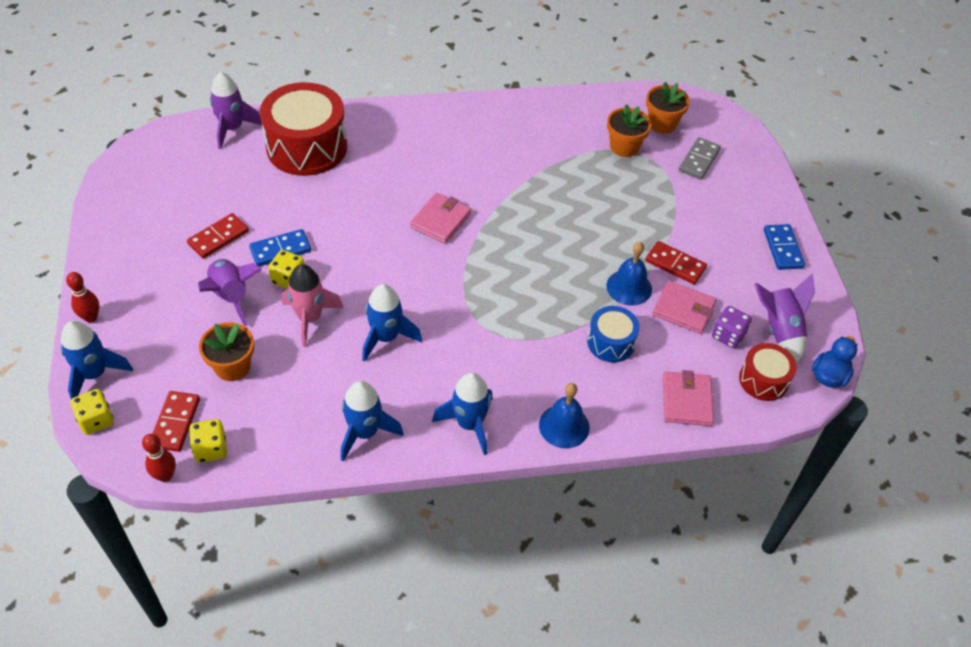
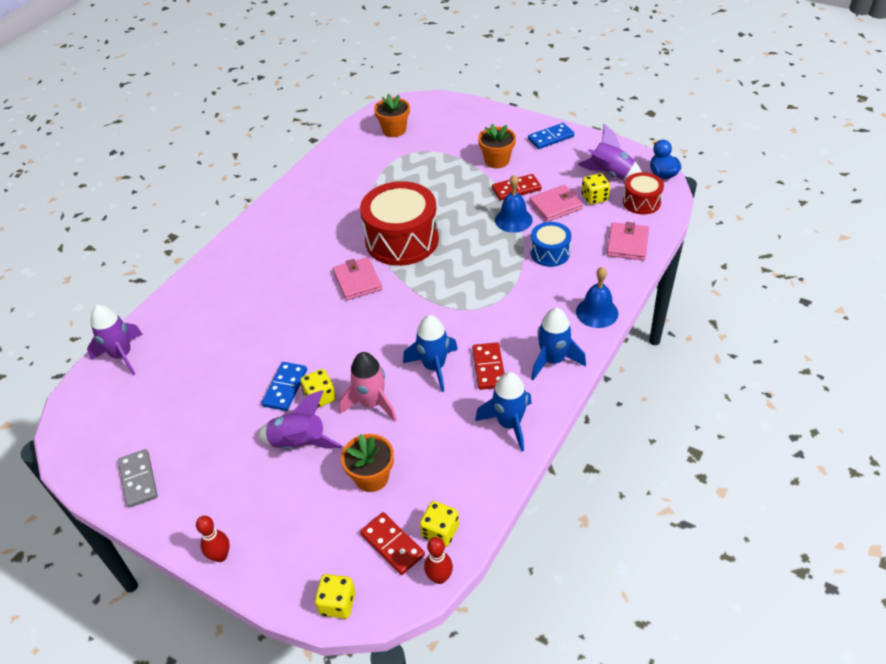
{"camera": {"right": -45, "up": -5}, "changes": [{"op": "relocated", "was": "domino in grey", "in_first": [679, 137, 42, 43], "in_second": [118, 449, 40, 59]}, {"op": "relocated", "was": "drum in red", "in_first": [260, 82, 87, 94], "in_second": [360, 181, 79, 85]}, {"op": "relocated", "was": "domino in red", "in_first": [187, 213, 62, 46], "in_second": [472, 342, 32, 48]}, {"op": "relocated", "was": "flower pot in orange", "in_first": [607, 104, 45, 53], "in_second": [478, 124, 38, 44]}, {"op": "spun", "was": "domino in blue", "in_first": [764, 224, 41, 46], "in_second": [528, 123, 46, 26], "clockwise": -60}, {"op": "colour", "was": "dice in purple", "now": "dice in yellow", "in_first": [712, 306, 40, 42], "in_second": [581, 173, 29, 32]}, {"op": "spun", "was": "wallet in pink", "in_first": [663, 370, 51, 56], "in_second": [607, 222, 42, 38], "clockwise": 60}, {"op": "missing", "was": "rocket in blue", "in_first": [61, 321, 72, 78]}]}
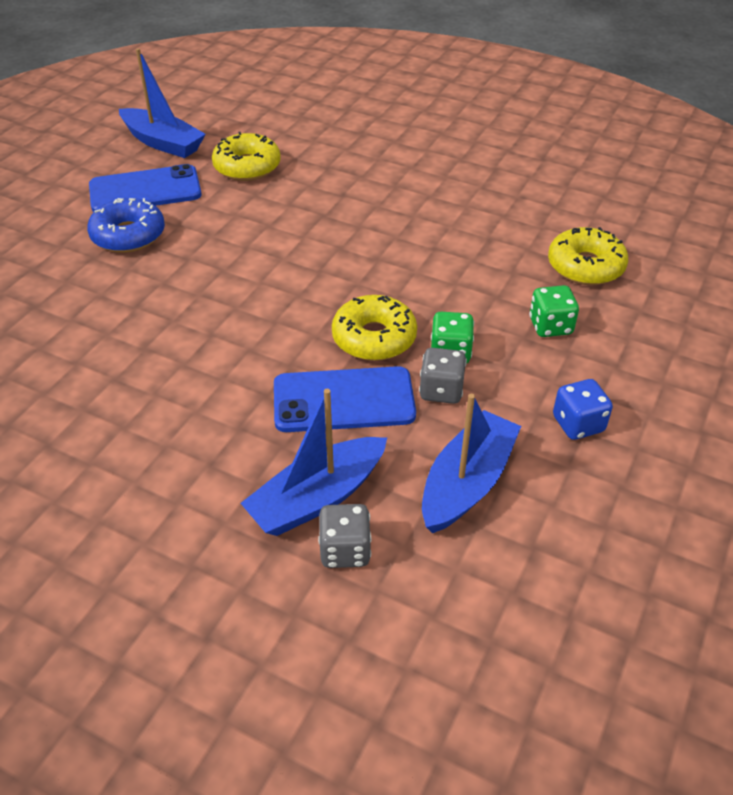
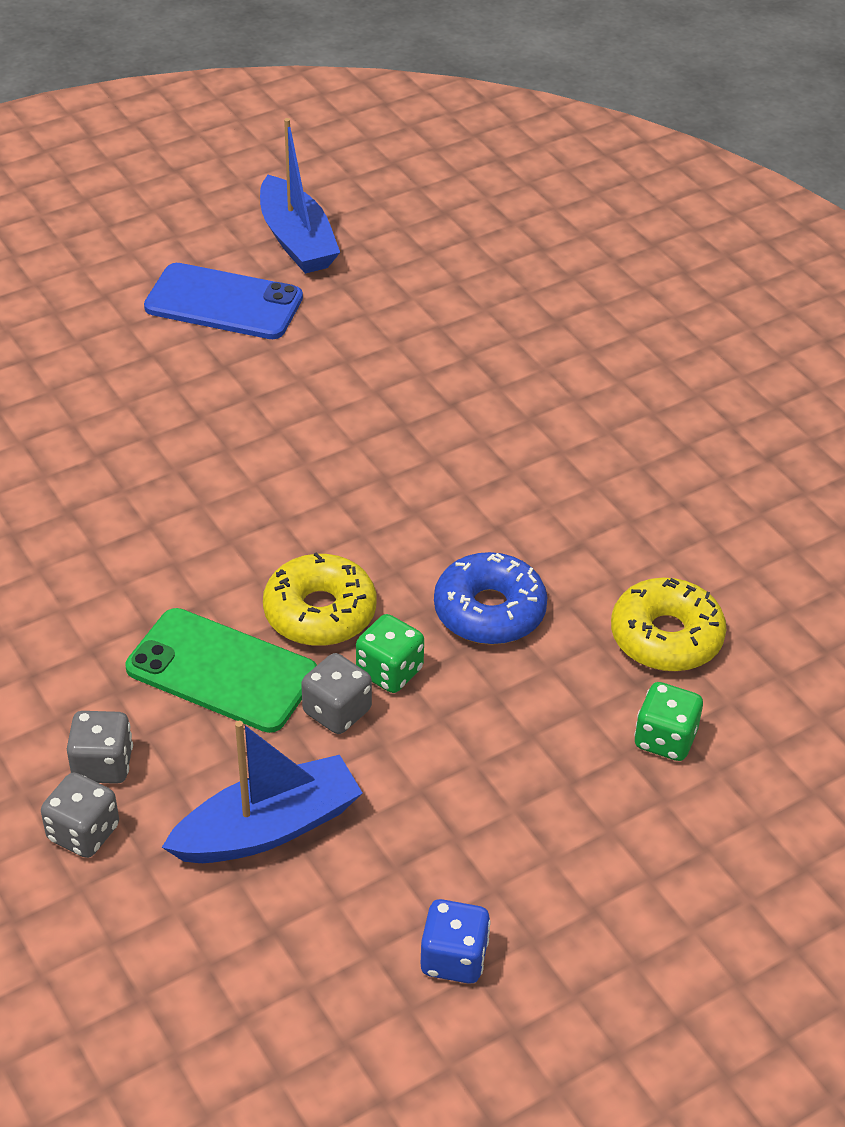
{"camera": {"right": 30, "up": 0}, "changes": [{"op": "exchanged", "was": "boat in blue", "now": "dice in grey", "in_first": [241, 389, 146, 147], "in_second": [67, 711, 66, 73]}, {"op": "colour", "was": "phone in blue", "now": "phone in green", "in_first": [274, 366, 142, 66], "in_second": [125, 608, 192, 125]}, {"op": "relocated", "was": "dice in blue", "in_first": [553, 379, 60, 61], "in_second": [421, 899, 70, 85]}, {"op": "relocated", "was": "donut in blue", "in_first": [87, 198, 78, 55], "in_second": [434, 552, 113, 93]}, {"op": "relocated", "was": "dice in green", "in_first": [529, 285, 50, 52], "in_second": [634, 682, 69, 79]}, {"op": "missing", "was": "donut in yellow", "in_first": [212, 132, 69, 49]}]}
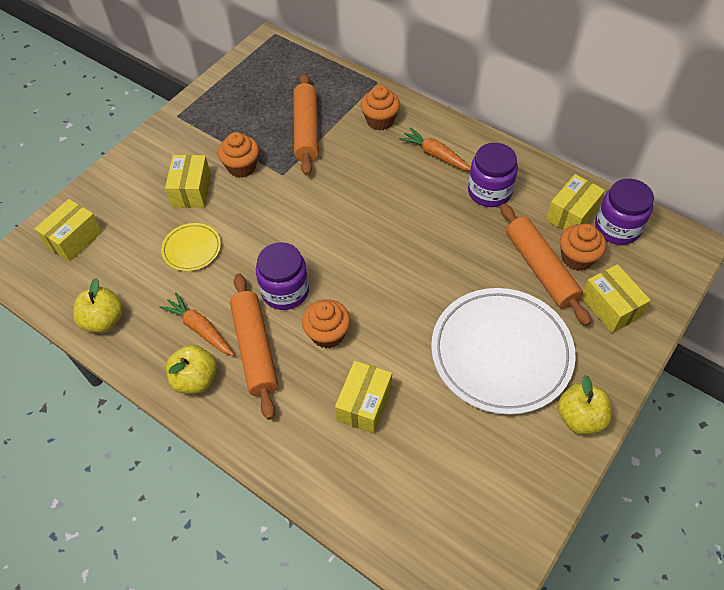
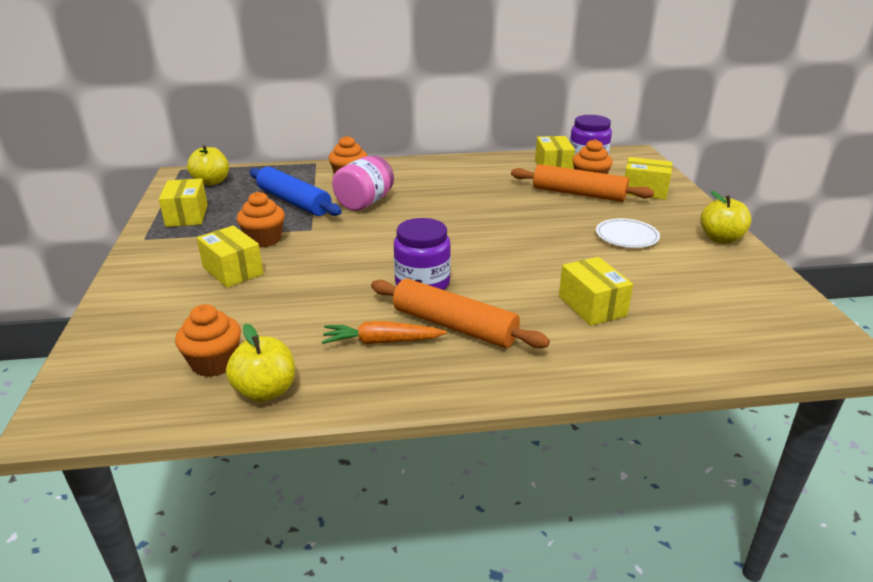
{"camera": {"right": -45, "up": -25}, "changes": [{"op": "relocated", "was": "box in yellow", "in_first": [35, 199, 67, 63], "in_second": [159, 178, 49, 49]}, {"op": "relocated", "was": "cupcake in orange", "in_first": [302, 299, 48, 49], "in_second": [175, 304, 66, 73]}, {"op": "relocated", "was": "apple in yellow", "in_first": [166, 345, 51, 49], "in_second": [187, 145, 42, 41]}, {"op": "colour", "was": "rolling pin in orange", "now": "rolling pin in blue", "in_first": [293, 73, 26, 102], "in_second": [250, 167, 92, 49]}, {"op": "appeared", "now": "jar in pink", "in_second": [332, 156, 62, 55]}, {"op": "size", "was": "plate in white", "in_first": [431, 288, 145, 127], "in_second": [596, 218, 64, 30], "ratio": 0.46}, {"op": "missing", "was": "plate in yellow", "in_first": [161, 223, 60, 48]}, {"op": "missing", "was": "carrot in orange", "in_first": [399, 127, 72, 44]}, {"op": "missing", "was": "jar in purple", "in_first": [468, 143, 50, 64]}]}
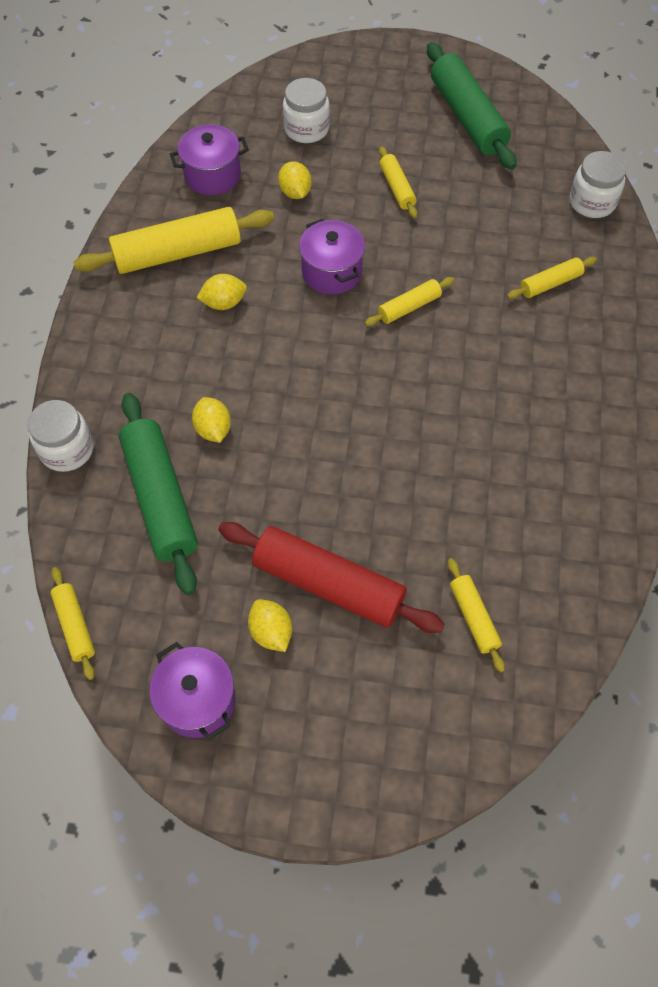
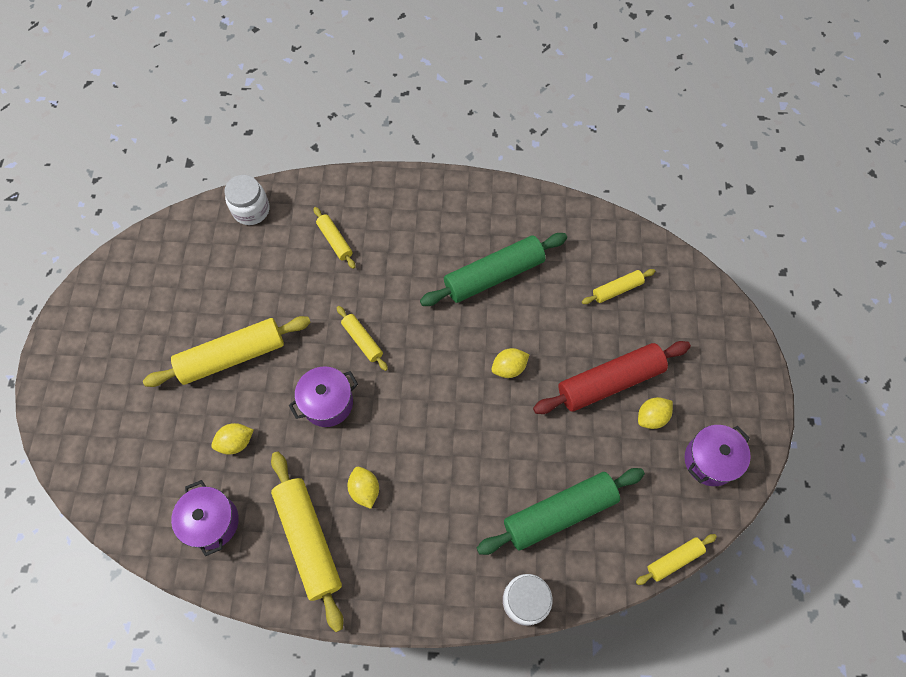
{"camera": {"right": -95, "up": 5}, "changes": [{"op": "size", "was": "rolling pin in yellow", "in_first": [379, 146, 38, 72], "in_second": [143, 316, 168, 71], "ratio": 1.98}, {"op": "relocated", "was": "rolling pin in green", "in_first": [427, 42, 89, 128], "in_second": [420, 233, 147, 73]}, {"op": "relocated", "was": "lemon in yellow", "in_first": [192, 397, 39, 46], "in_second": [492, 348, 38, 30]}, {"op": "spun", "was": "rolling pin in red", "in_first": [218, 522, 226, 111], "in_second": [533, 341, 158, 73], "clockwise": 45}, {"op": "missing", "was": "jar in white", "in_first": [283, 78, 47, 65]}]}
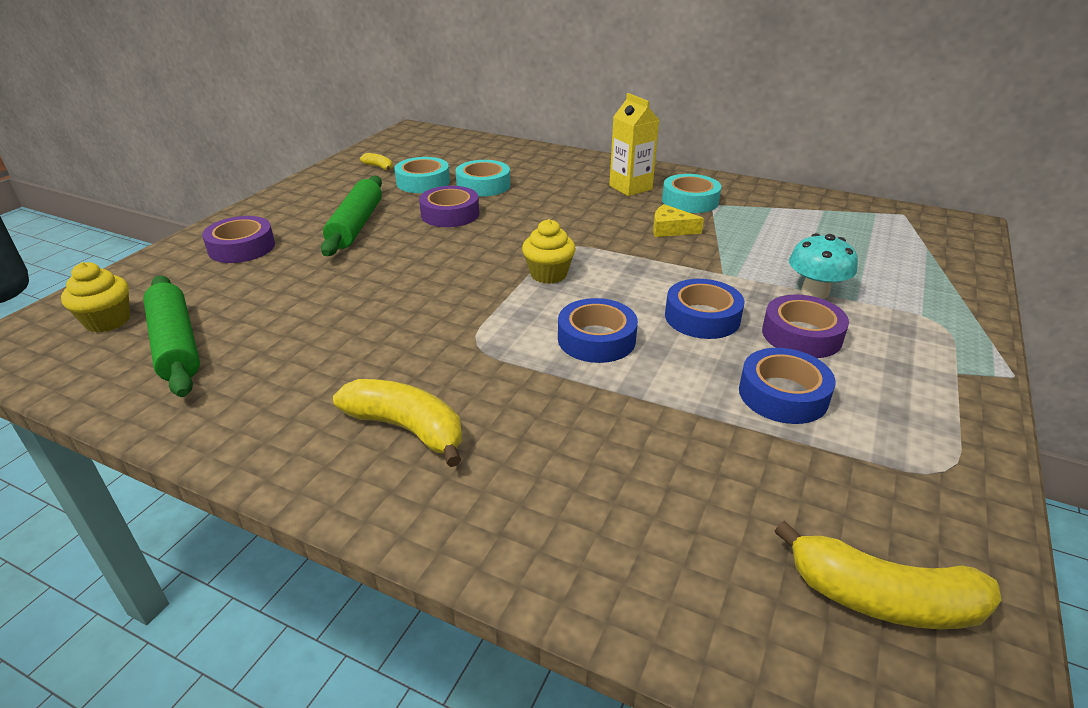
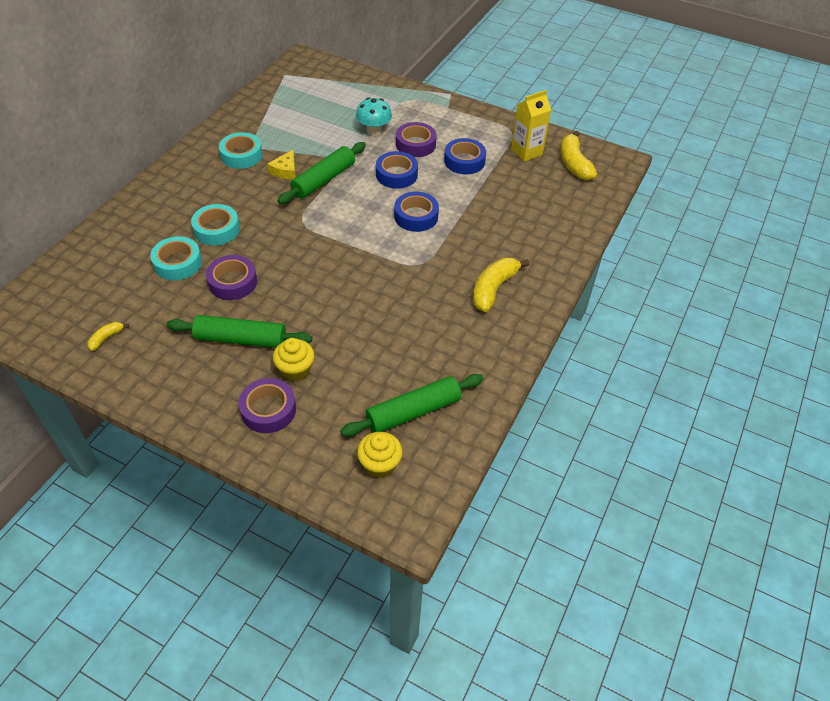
{"camera": {"right": -90, "up": 15}, "changes": [{"op": "relocated", "was": "tape in turquoise", "in_first": [394, 157, 56, 36], "in_second": [191, 204, 49, 42]}, {"op": "relocated", "was": "cupcake in yellow", "in_first": [522, 219, 54, 65], "in_second": [273, 338, 41, 43]}, {"op": "appeared", "now": "rolling pin in green", "in_second": [278, 142, 88, 62]}, {"op": "relocated", "was": "carton in yellow", "in_first": [609, 93, 50, 103], "in_second": [511, 90, 40, 72]}, {"op": "spun", "was": "banana in yellow", "in_first": [775, 521, 226, 108], "in_second": [561, 131, 36, 49], "clockwise": 150}]}
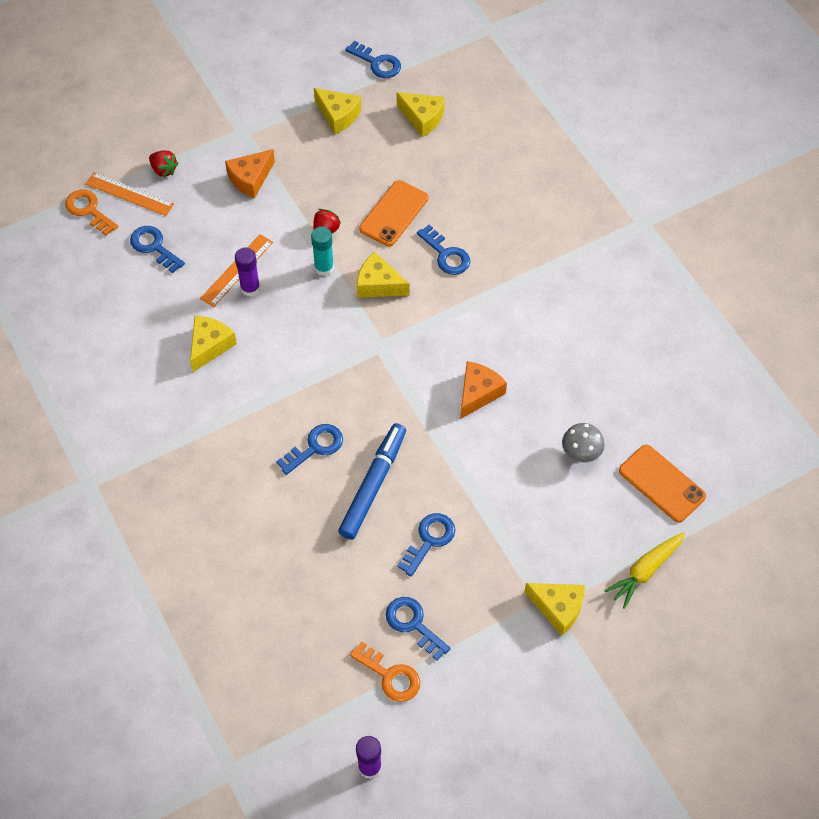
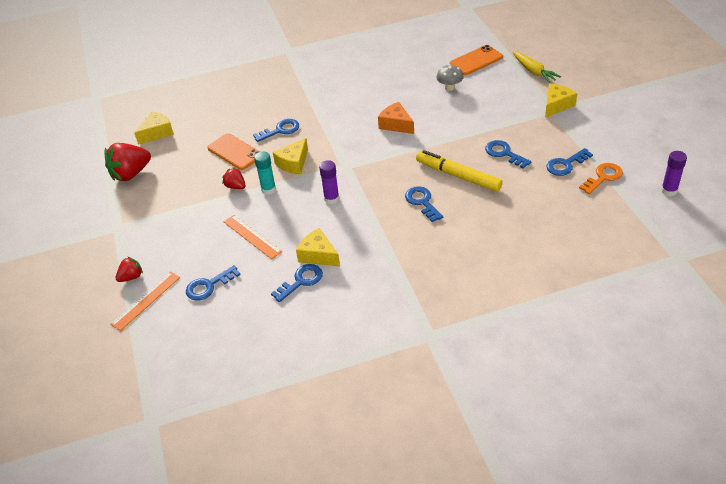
{"camera": {"right": -75, "up": -15}, "changes": [{"op": "exchanged", "was": "cheese in yellow", "now": "strawberry in red", "in_first": [314, 88, 47, 46], "in_second": [104, 143, 47, 38]}, {"op": "relocated", "was": "key in blue", "in_first": [345, 41, 56, 37], "in_second": [271, 264, 52, 38]}, {"op": "relocated", "was": "glue stick in purple", "in_first": [235, 247, 25, 50], "in_second": [319, 160, 20, 44]}, {"op": "colour", "was": "marker in blue", "now": "marker in yellow", "in_first": [338, 423, 68, 117], "in_second": [416, 150, 87, 42]}, {"op": "missing", "was": "key in orange", "in_first": [65, 190, 53, 46]}, {"op": "missing", "was": "cheese in orange", "in_first": [225, 149, 50, 49]}]}
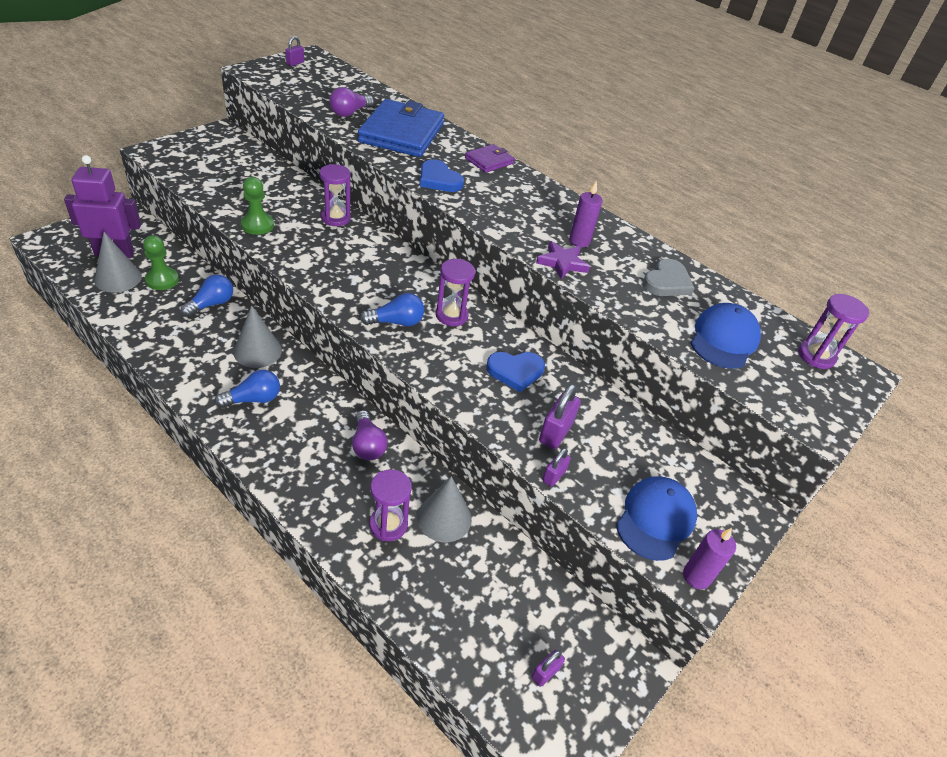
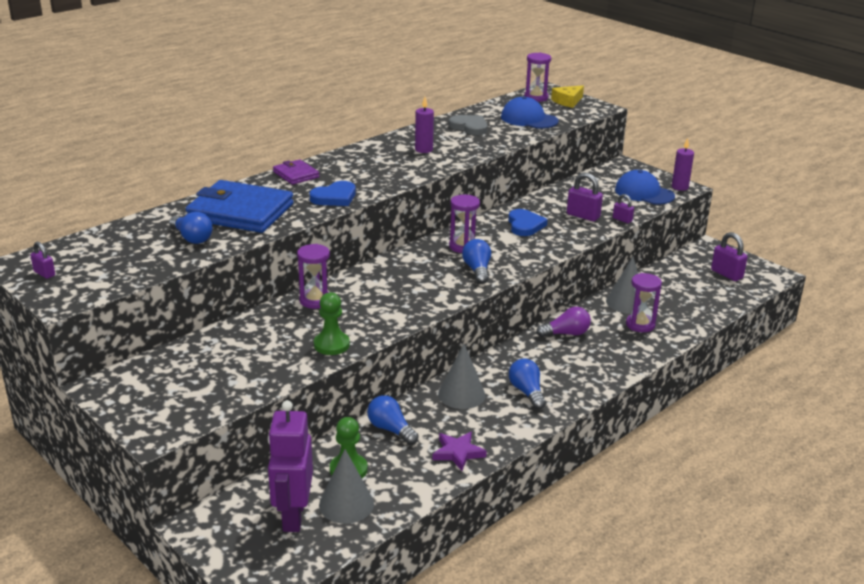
{"camera": {"right": -80, "up": -15}, "changes": [{"op": "colour", "was": "light bulb in purple", "now": "light bulb in blue", "in_first": [329, 87, 45, 30], "in_second": [169, 212, 44, 32]}, {"op": "relocated", "was": "star in purple", "in_first": [536, 241, 54, 38], "in_second": [432, 432, 55, 39]}, {"op": "appeared", "now": "cheese in yellow", "in_second": [551, 85, 33, 23]}, {"op": "size", "was": "padlock in purple", "in_first": [531, 649, 34, 38], "in_second": [711, 232, 37, 49], "ratio": 1.68}]}
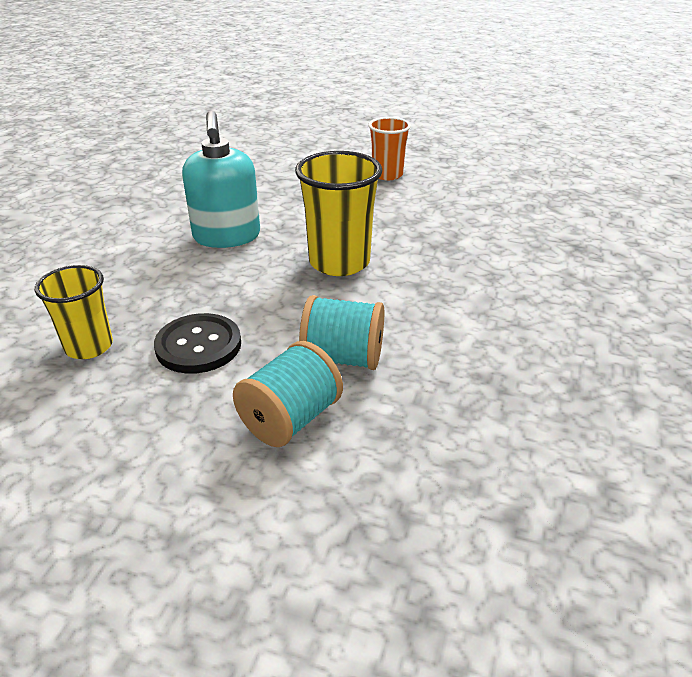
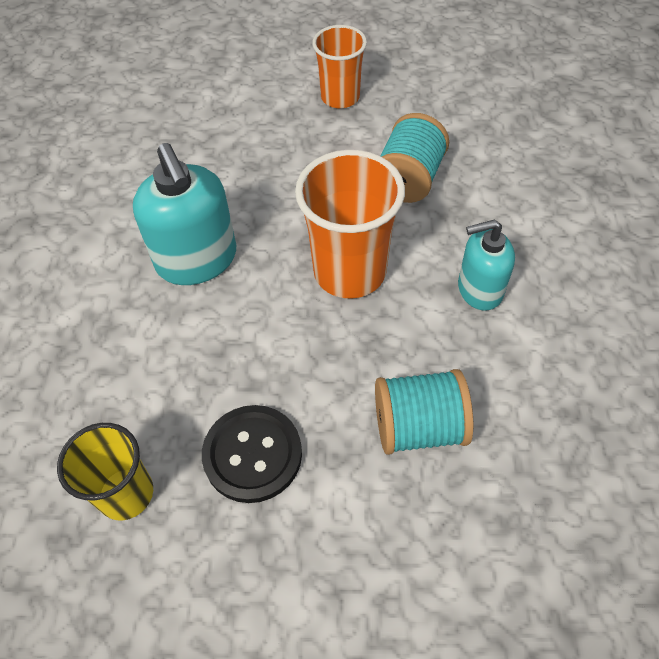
{"camera": {"right": -15, "up": 20}, "changes": [{"op": "colour", "was": "cup in yellow", "now": "cup in orange", "in_first": [295, 151, 88, 125], "in_second": [295, 150, 110, 149]}, {"op": "relocated", "was": "spool in turquoise", "in_first": [233, 341, 110, 106], "in_second": [381, 113, 68, 90]}, {"op": "appeared", "now": "soap dispenser in turquoise", "in_second": [458, 219, 57, 92]}]}
